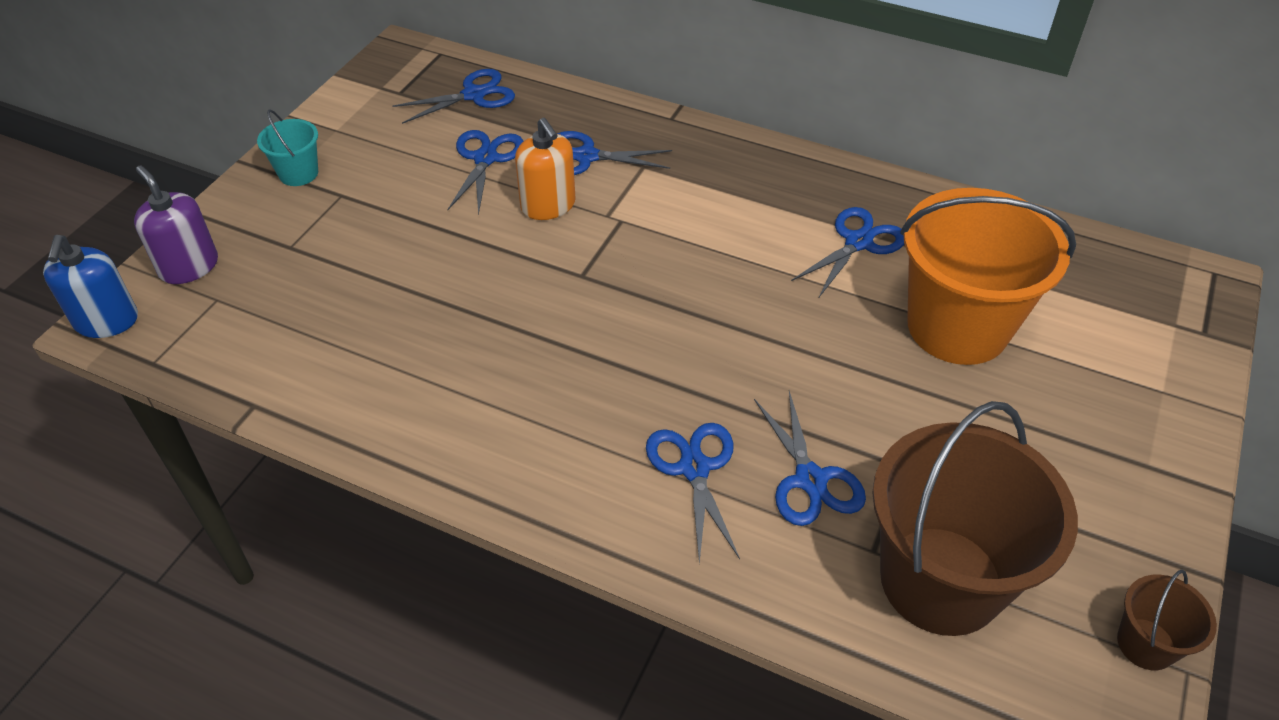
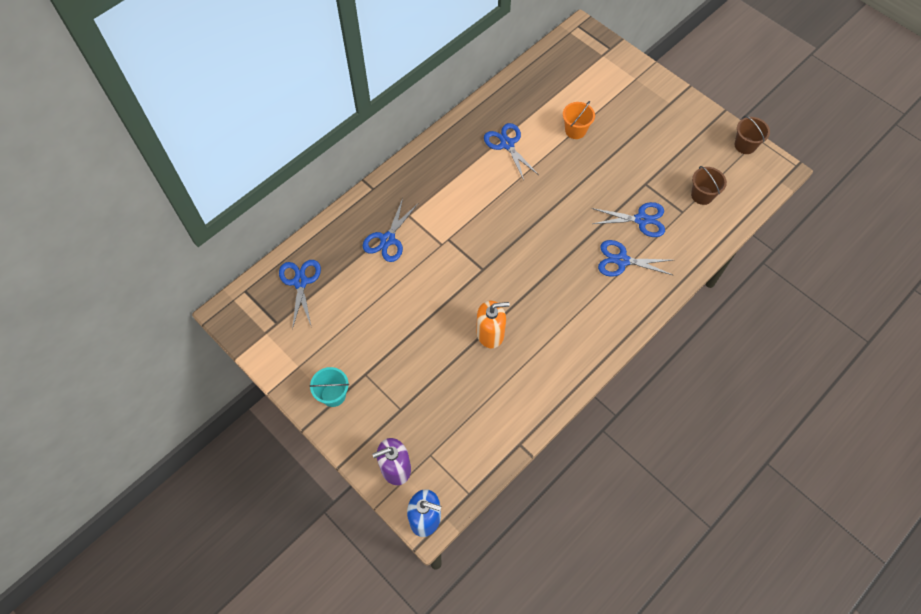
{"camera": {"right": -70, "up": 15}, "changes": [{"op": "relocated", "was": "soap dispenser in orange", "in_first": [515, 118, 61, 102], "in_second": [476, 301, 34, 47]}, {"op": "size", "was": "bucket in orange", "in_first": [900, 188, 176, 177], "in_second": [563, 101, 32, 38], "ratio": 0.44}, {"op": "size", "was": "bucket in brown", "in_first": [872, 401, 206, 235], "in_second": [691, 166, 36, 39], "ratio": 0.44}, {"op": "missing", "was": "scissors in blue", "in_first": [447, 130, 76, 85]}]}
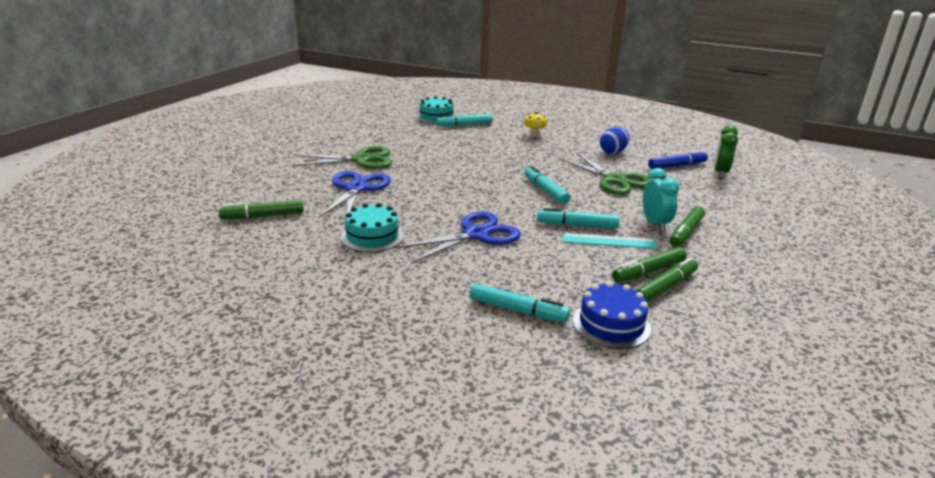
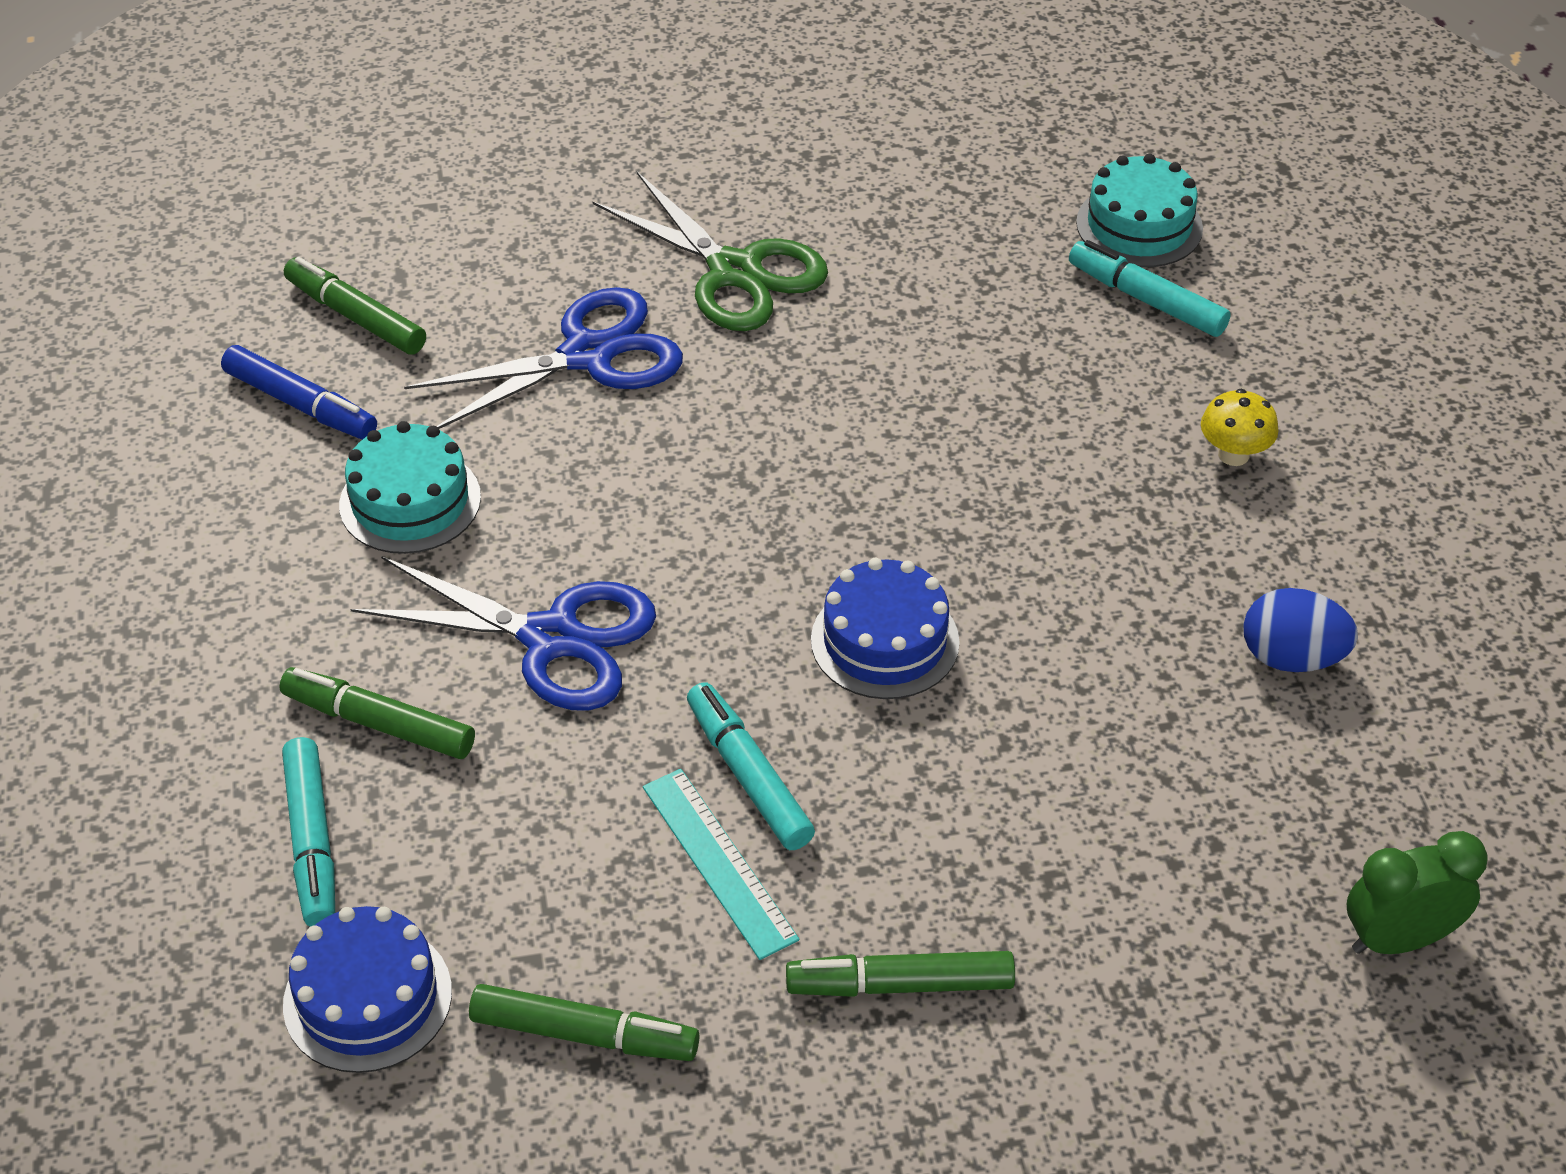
{"camera": {"right": 55, "up": 20}, "changes": [{"op": "relocated", "was": "marker in blue", "in_first": [648, 151, 60, 18], "in_second": [221, 345, 156, 95]}, {"op": "relocated", "was": "marker in green", "in_first": [612, 247, 75, 36], "in_second": [279, 667, 196, 92]}, {"op": "exchanged", "was": "marker in turquoise", "now": "cake in blue", "in_first": [525, 166, 45, 38], "in_second": [811, 558, 148, 141]}, {"op": "missing", "was": "scissors in green", "in_first": [560, 153, 92, 42]}, {"op": "missing", "was": "clock in turquoise", "in_first": [643, 168, 36, 64]}]}
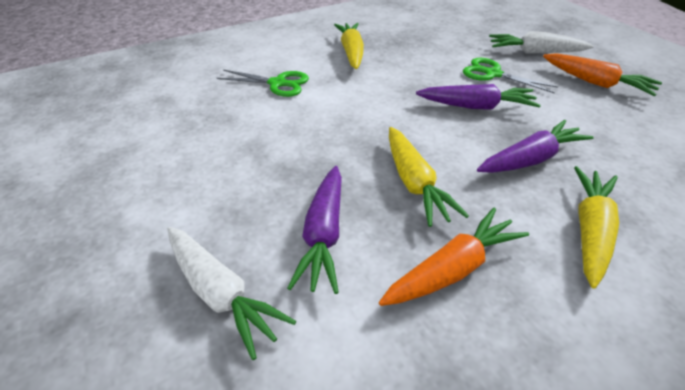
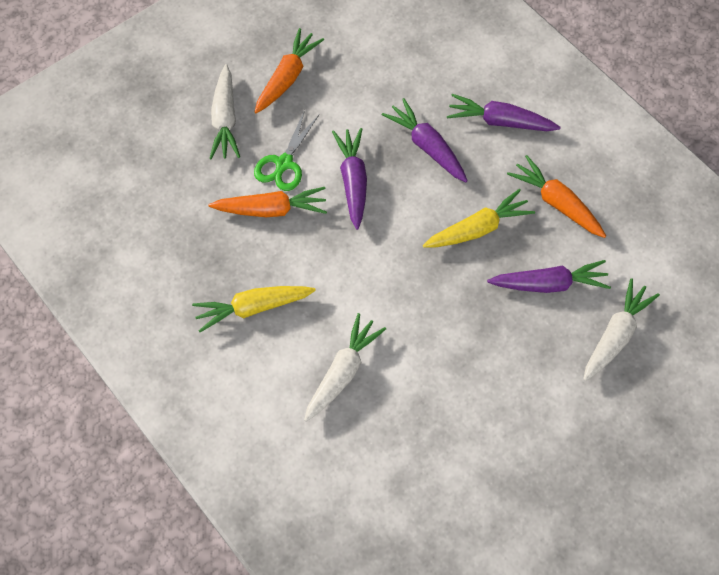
{"camera": {"right": -100, "up": 20}, "changes": [{"op": "appeared", "now": "carrot in orange", "in_second": [209, 187, 118, 30]}, {"op": "exchanged", "was": "scissors in green", "now": "carrot in white", "in_first": [217, 70, 92, 27], "in_second": [304, 313, 82, 109]}, {"op": "colour", "was": "carrot in yellow", "now": "carrot in purple", "in_first": [574, 166, 45, 123], "in_second": [447, 94, 114, 37]}]}
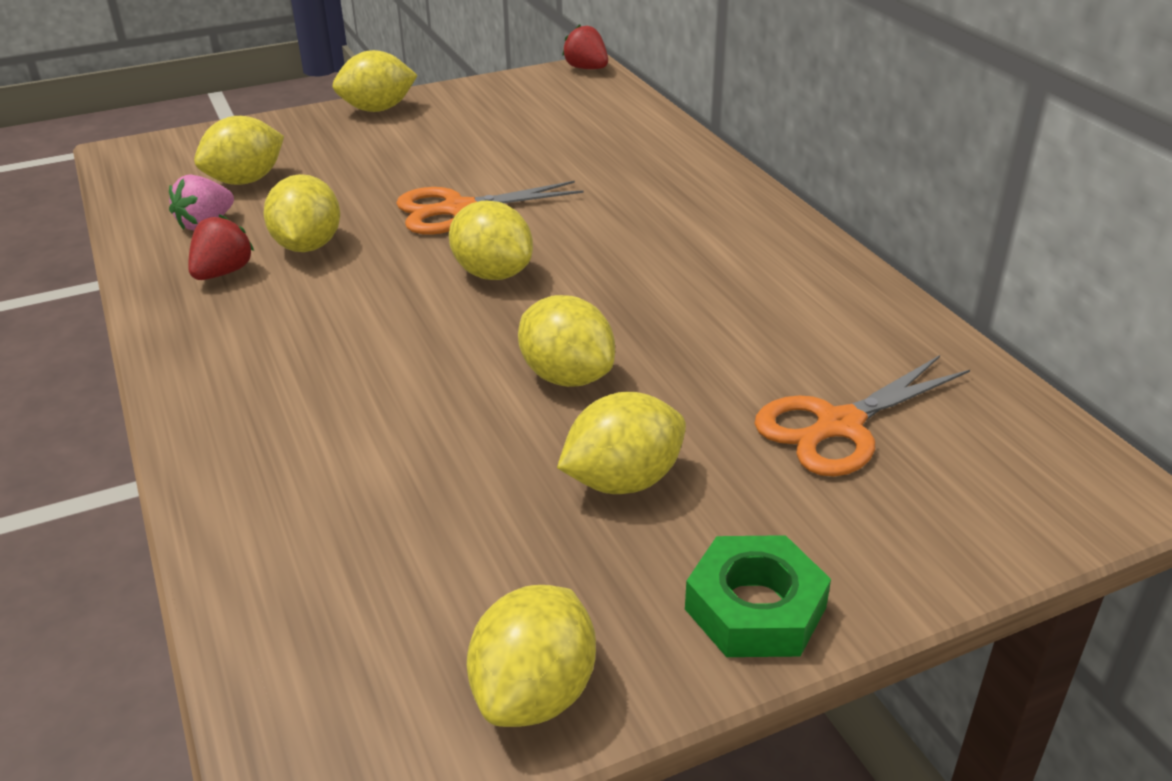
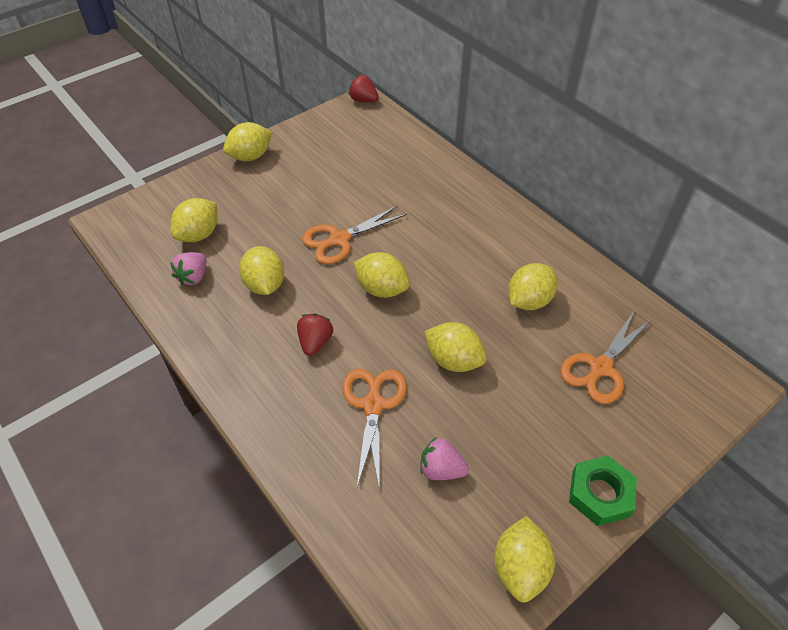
{"camera": {"right": -15, "up": 15}, "changes": [{"op": "relocated", "was": "strawberry in red", "in_first": [188, 214, 66, 66], "in_second": [297, 313, 36, 43]}, {"op": "appeared", "now": "scissors in orange", "in_second": [342, 369, 65, 121]}, {"op": "appeared", "now": "strawberry in pink", "in_second": [420, 438, 49, 42]}, {"op": "relocated", "was": "lemon in yellow", "in_first": [557, 392, 129, 102], "in_second": [508, 263, 50, 47]}]}
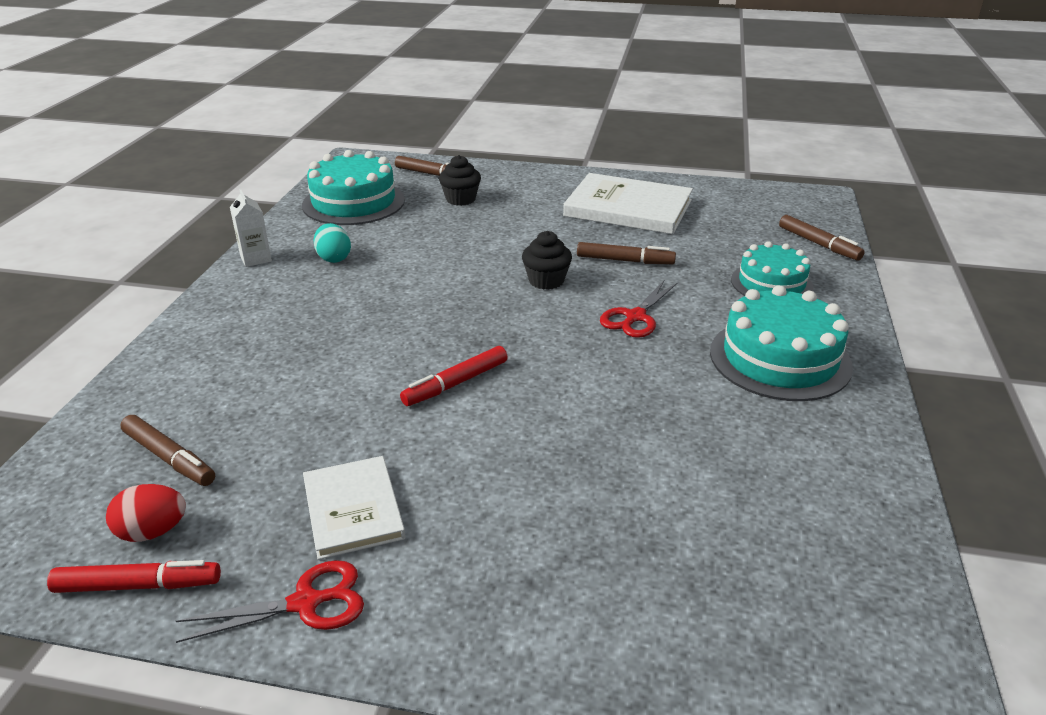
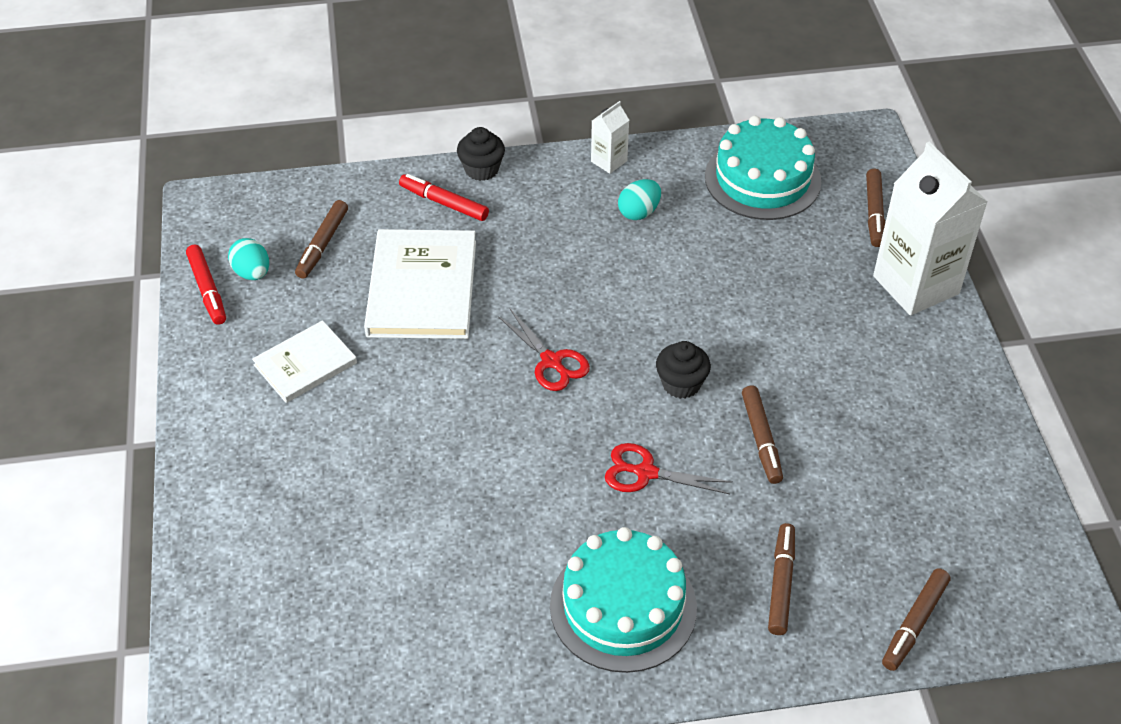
{"camera": {"right": 70, "up": 15}, "changes": [{"op": "colour", "was": "egg in red", "now": "egg in turquoise", "in_first": [106, 484, 80, 58], "in_second": [228, 238, 41, 42]}, {"op": "relocated", "was": "book in white", "in_first": [563, 173, 130, 61], "in_second": [364, 229, 112, 110]}, {"op": "relocated", "was": "marker in red", "in_first": [400, 346, 108, 60], "in_second": [399, 174, 90, 47]}, {"op": "relocated", "was": "cupcake in black", "in_first": [439, 155, 42, 51], "in_second": [457, 127, 48, 54]}, {"op": "relocated", "was": "scissors in red", "in_first": [176, 560, 188, 83], "in_second": [498, 309, 92, 82]}, {"op": "exchanged", "was": "cake in turquoise", "now": "marker in brown", "in_first": [731, 241, 82, 55], "in_second": [768, 523, 27, 112]}, {"op": "appeared", "now": "carton in white", "in_second": [873, 142, 115, 173]}]}
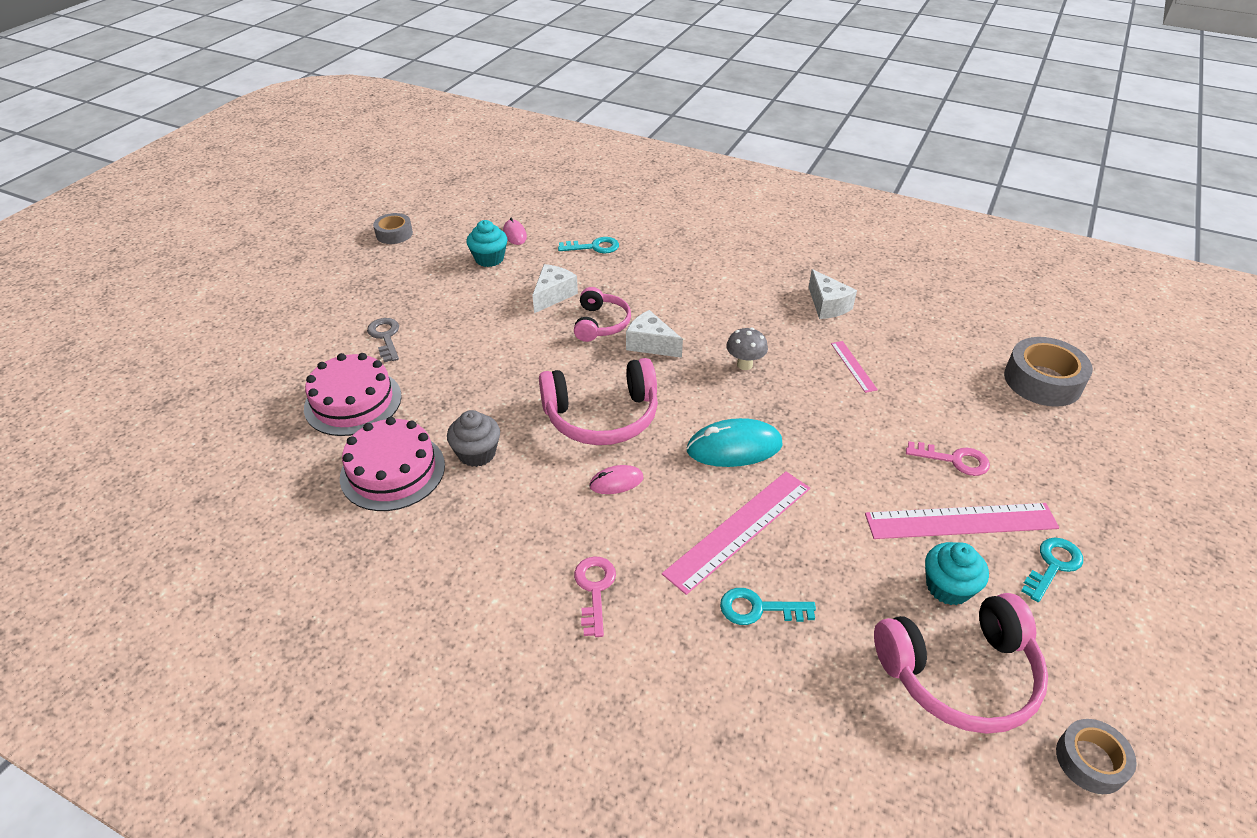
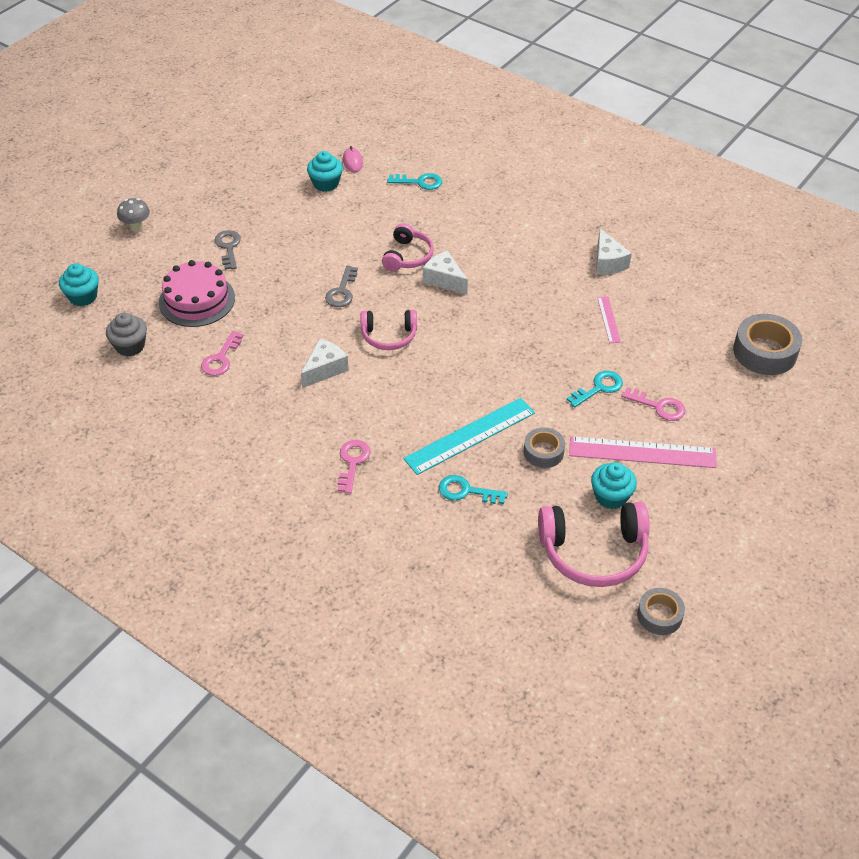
{"camera": {"right": 10, "up": 5}, "changes": [{"op": "appeared", "now": "cupcake in turquoise", "in_second": [59, 263, 40, 43]}, {"op": "relocated", "was": "cupcake in grey", "in_first": [447, 410, 53, 57], "in_second": [106, 313, 41, 43]}, {"op": "relocated", "was": "mushroom in grey", "in_first": [726, 328, 42, 42], "in_second": [117, 198, 33, 34]}, {"op": "exchanged", "was": "cake in pink", "now": "key in pink", "in_first": [340, 417, 105, 94], "in_second": [201, 331, 42, 45]}, {"op": "relocated", "was": "cheese in white", "in_first": [532, 264, 46, 49], "in_second": [301, 338, 48, 50]}, {"op": "appeared", "now": "key in grey", "in_second": [325, 266, 33, 41]}, {"op": "size", "was": "headphones in pink", "in_first": [539, 358, 119, 87], "in_second": [360, 310, 57, 40], "ratio": 0.61}, {"op": "colour", "was": "ruler in pink", "now": "ruler in turquoise", "in_first": [662, 471, 148, 124], "in_second": [403, 398, 132, 77]}, {"op": "relocated", "was": "tape in grey", "in_first": [373, 213, 40, 31], "in_second": [524, 427, 41, 41]}, {"op": "relocated", "was": "key in turquoise", "in_first": [1021, 538, 62, 64], "in_second": [567, 371, 56, 37]}, {"op": "missing", "was": "mouse in pink", "in_first": [589, 465, 54, 29]}, {"op": "missing", "was": "mouse in turquoise", "in_first": [687, 418, 96, 49]}]}
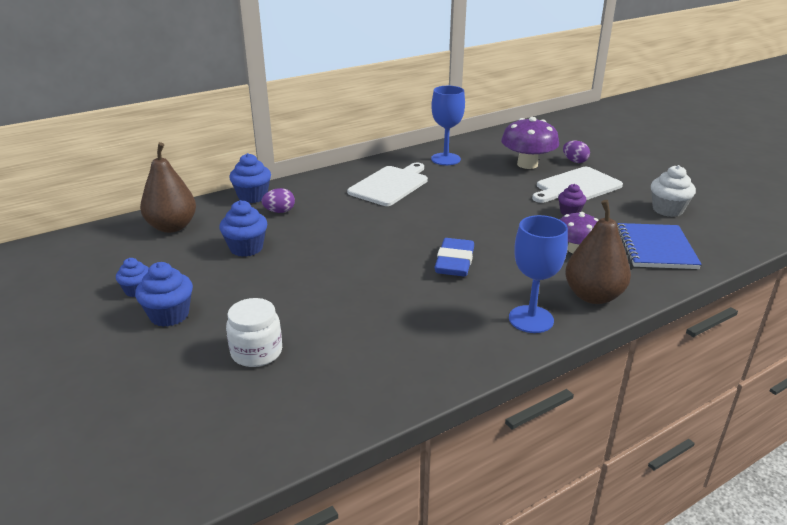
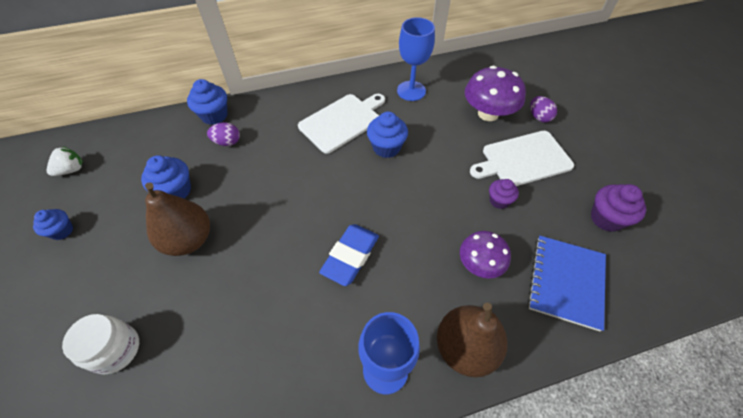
{"camera": {"right": 15, "up": 25}, "changes": [{"op": "appeared", "now": "strawberry in white", "in_second": [47, 146, 36, 30]}, {"op": "relocated", "was": "pear in brown", "in_first": [140, 142, 56, 91], "in_second": [145, 183, 65, 73]}, {"op": "relocated", "was": "cupcake in blue", "in_first": [135, 262, 58, 65], "in_second": [367, 112, 41, 46]}, {"op": "colour", "was": "cupcake in white", "now": "cupcake in purple", "in_first": [651, 165, 45, 52], "in_second": [591, 184, 55, 48]}]}
